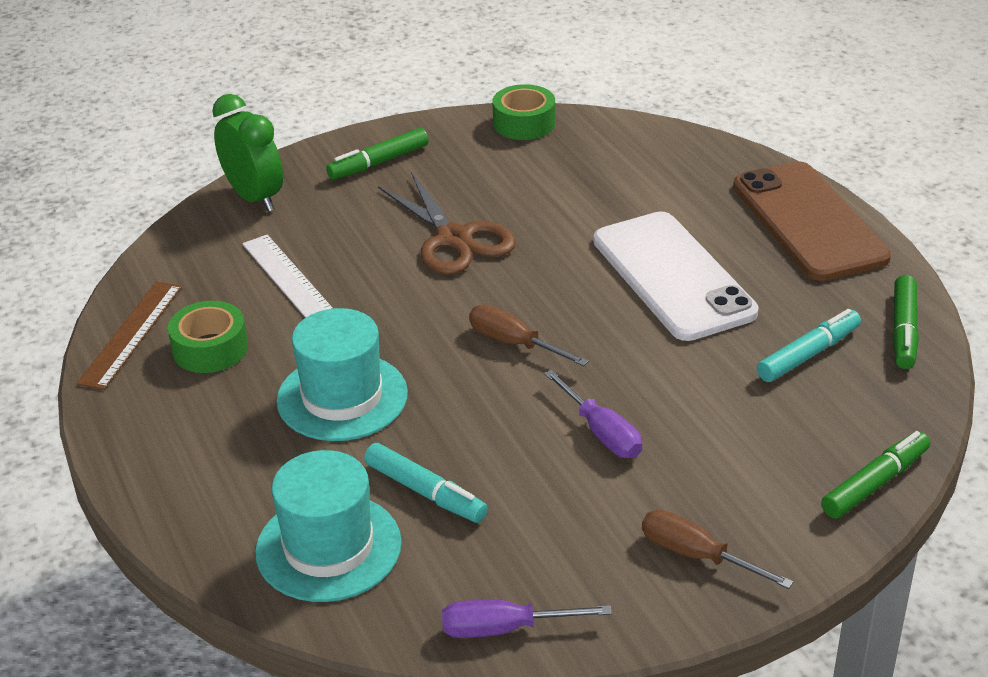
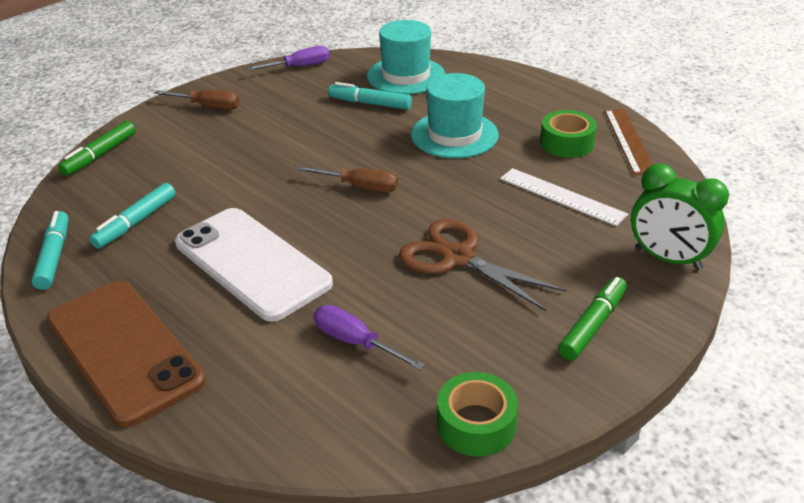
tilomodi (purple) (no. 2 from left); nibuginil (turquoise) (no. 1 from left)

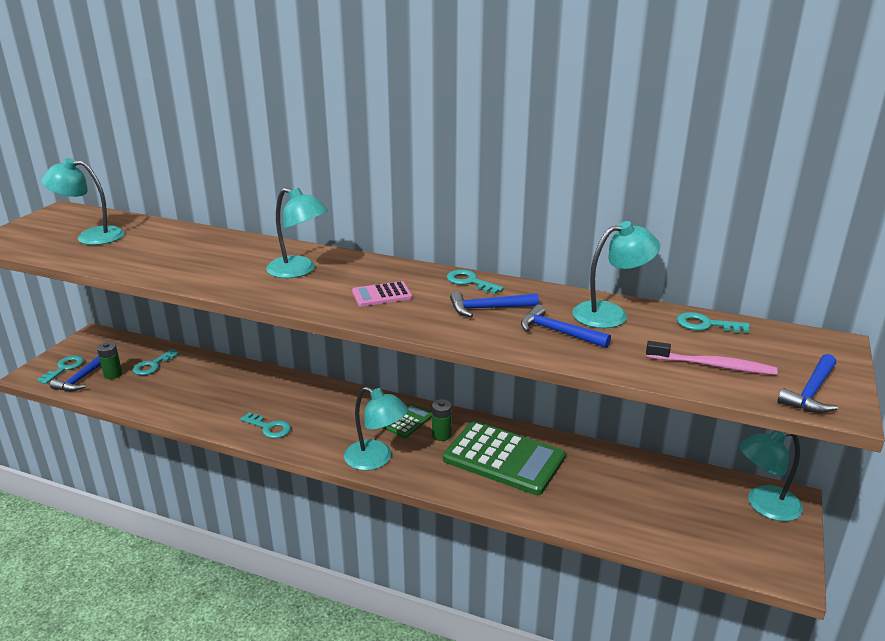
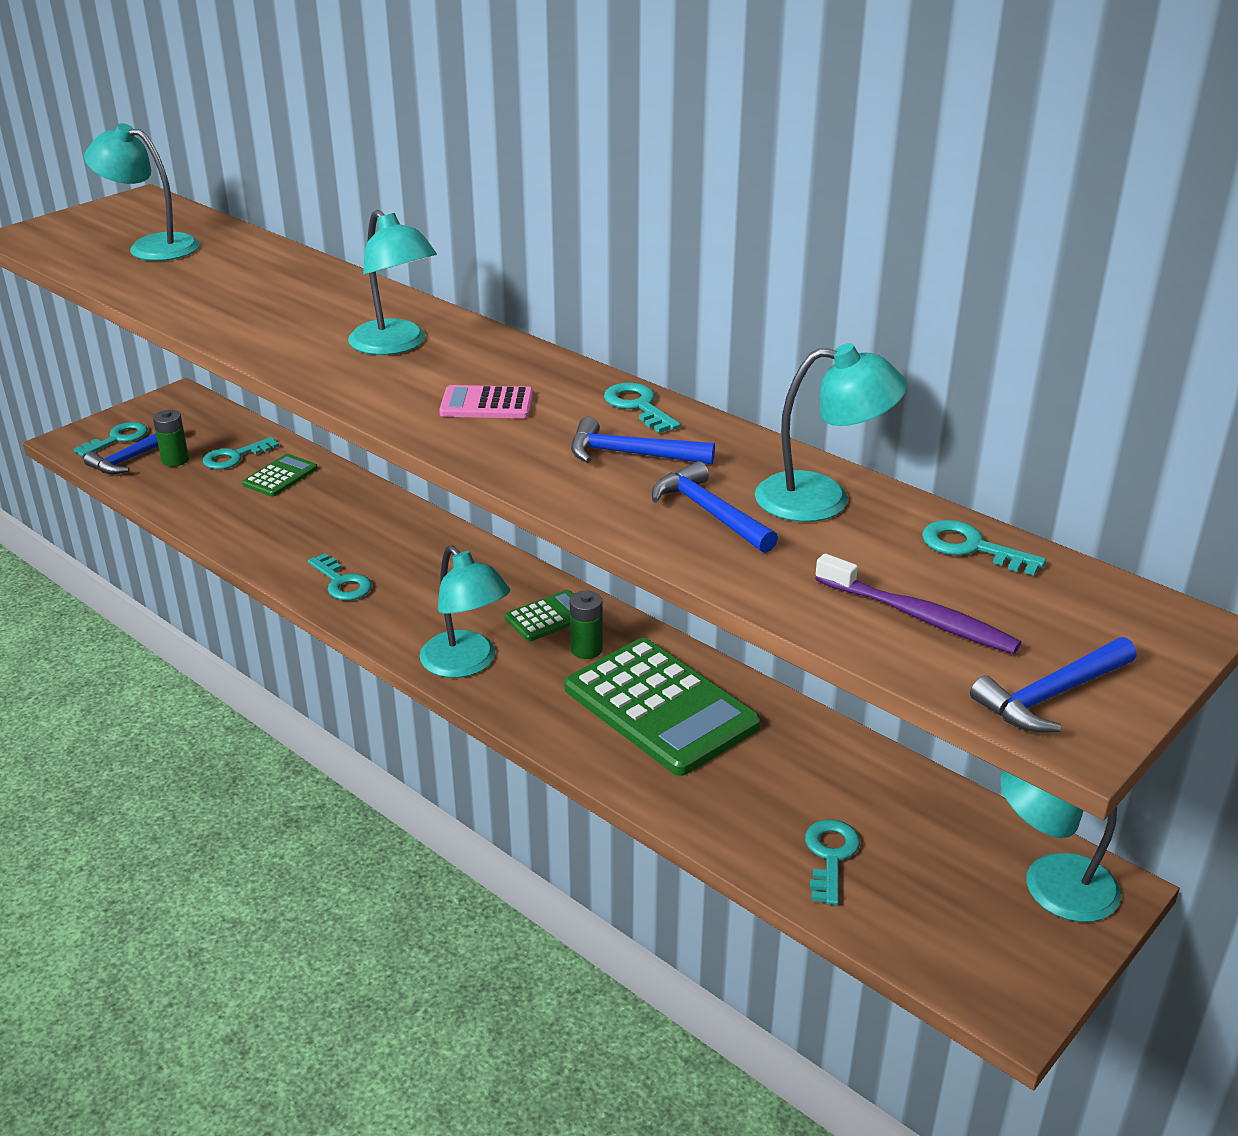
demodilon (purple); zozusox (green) (no. 1 from left); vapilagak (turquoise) (no. 5 from left)

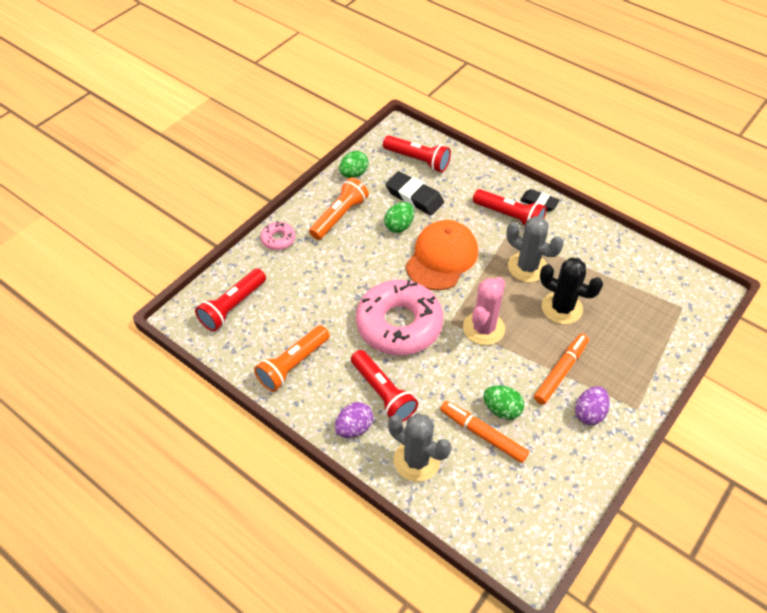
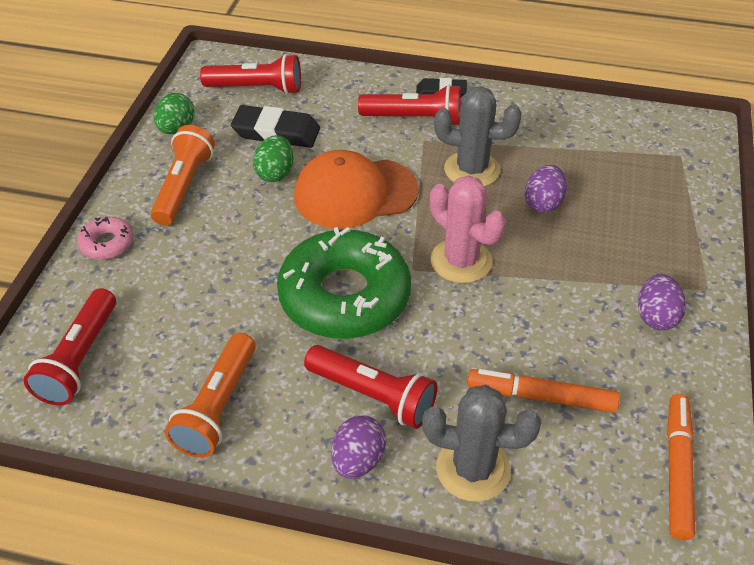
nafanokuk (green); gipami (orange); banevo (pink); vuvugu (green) (no. 3 from left in the first image); nibuginil (orange) (no. 2 from left); vuvugu (purple) (no. 2 from left)

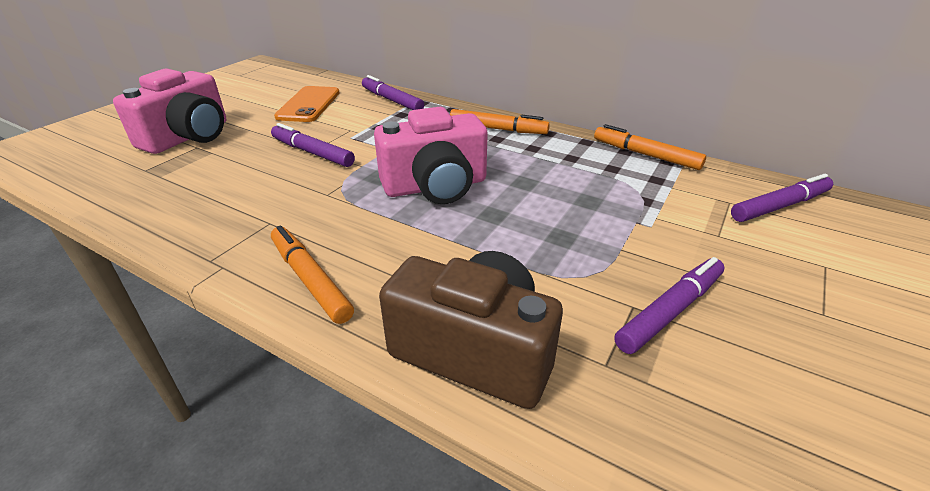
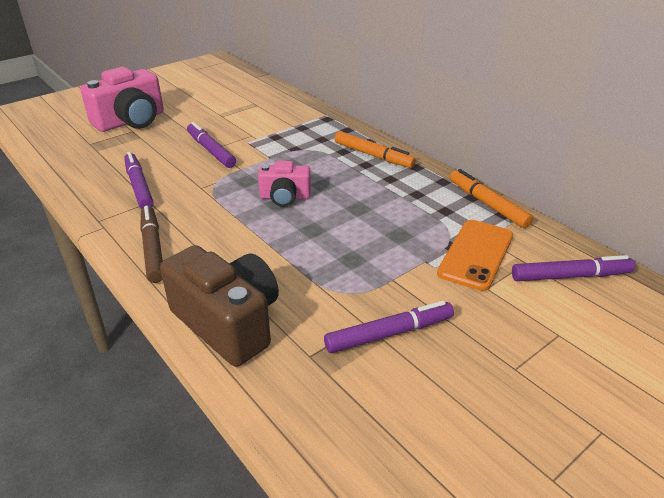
nibuginil (brown); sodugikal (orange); nibuginil (purple) (no. 1 from left); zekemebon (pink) (no. 2 from left)

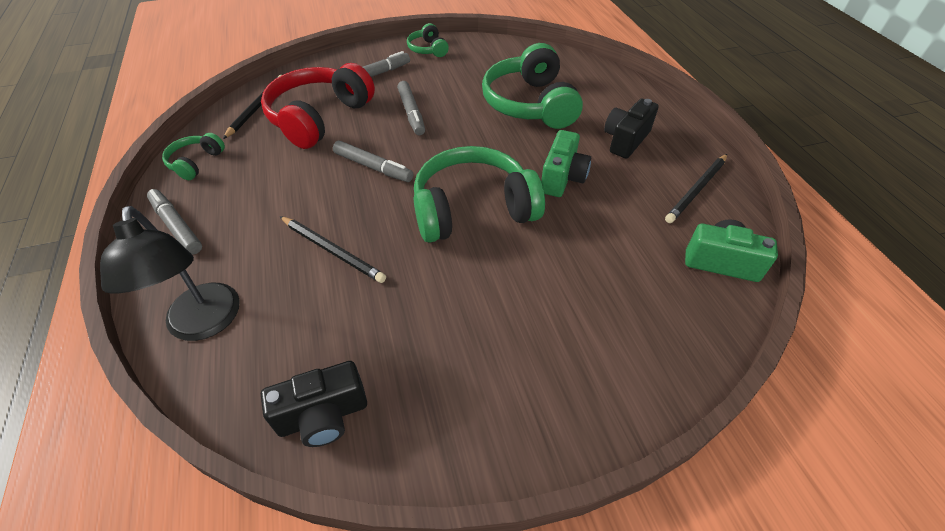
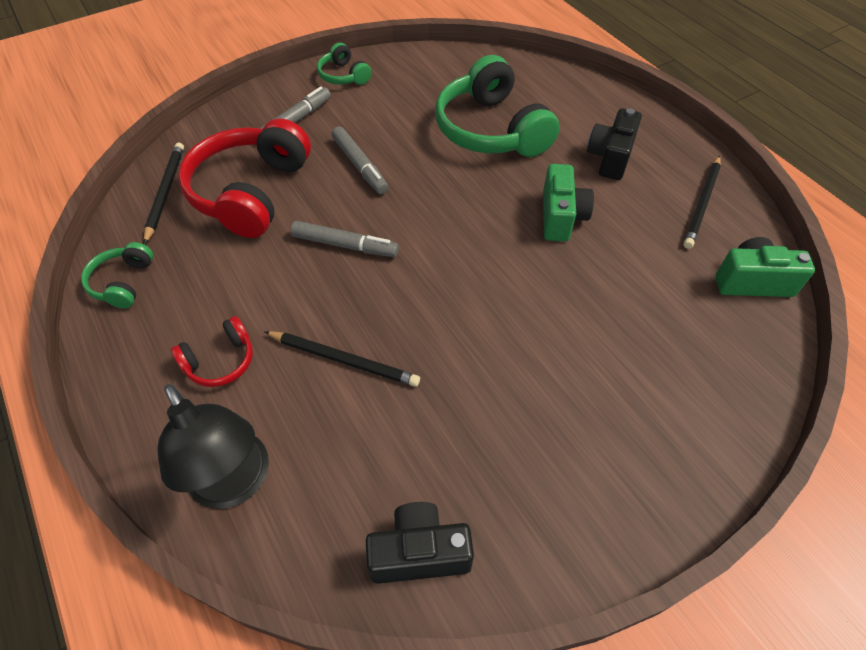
nibuginil (grey) (no. 1 from left in the first image); zekemebon (black) (no. 1 from left); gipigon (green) (no. 3 from left in the first image); gipigon (red) (no. 1 from left)

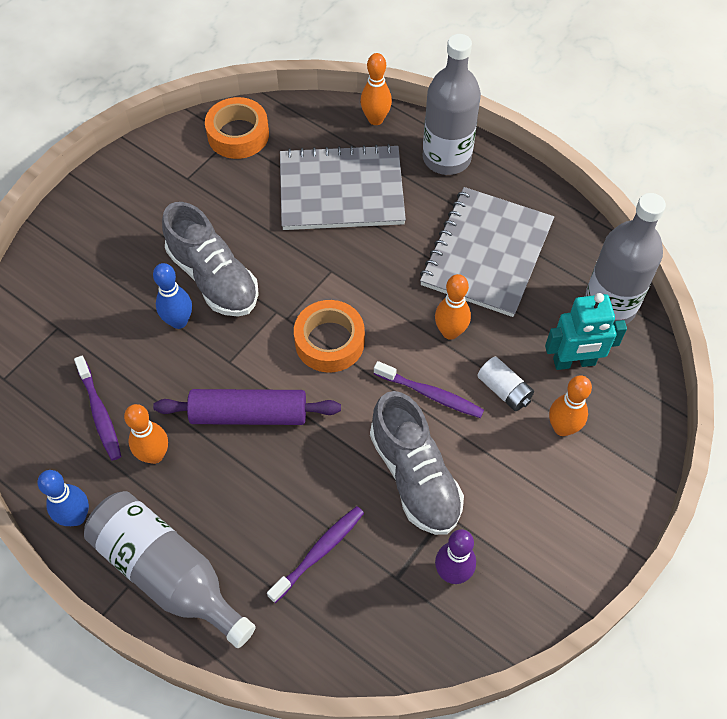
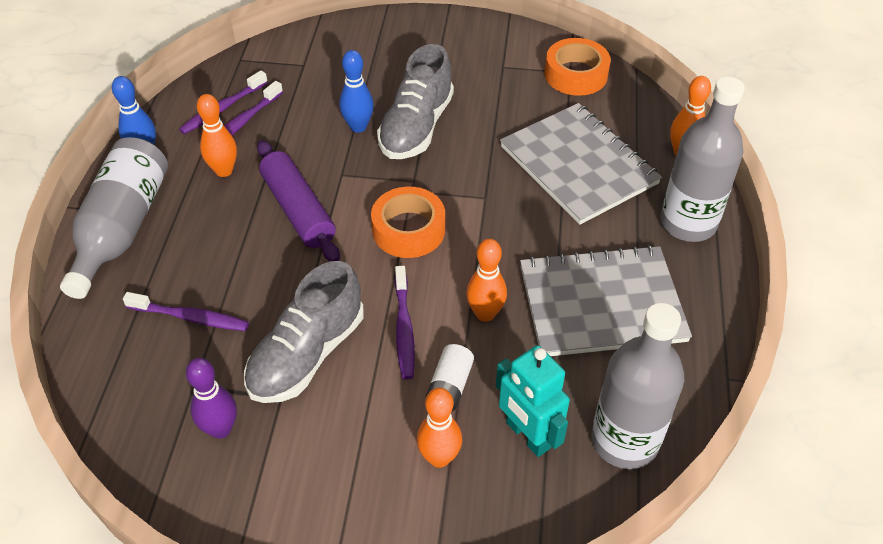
demodilon (purple) (no. 2 from left)

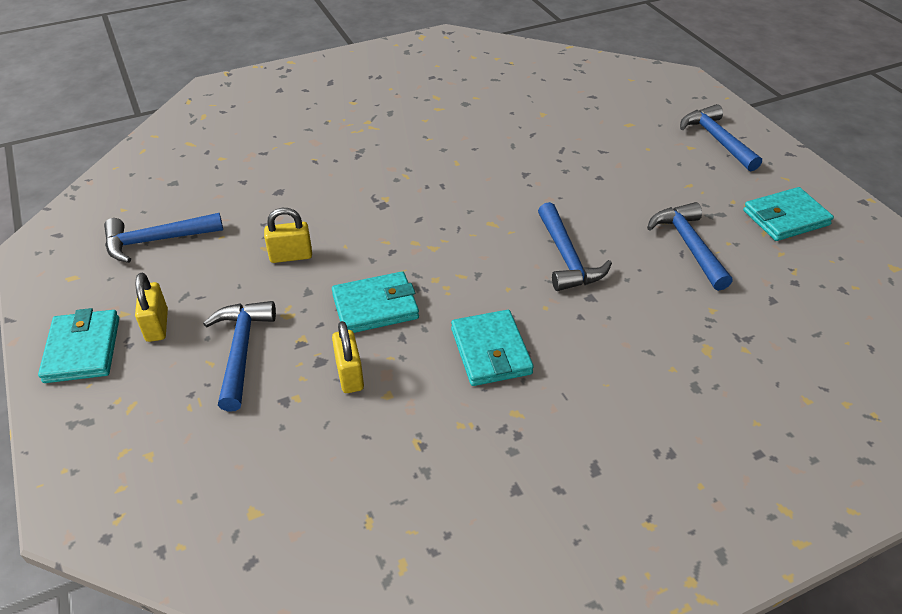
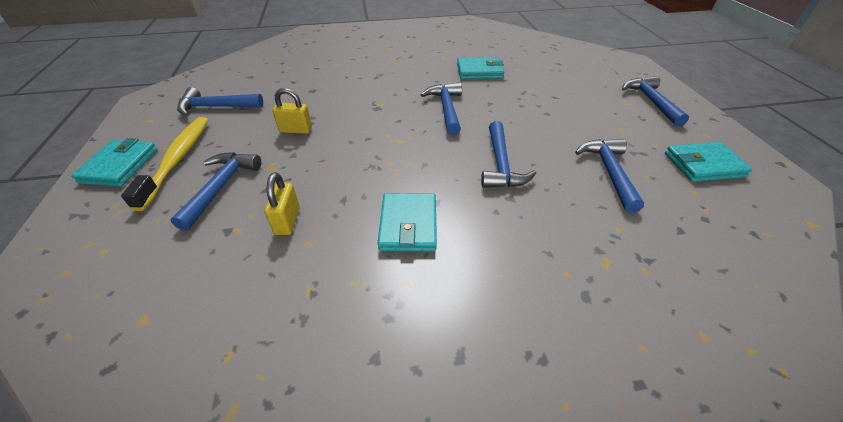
demodilon (yellow); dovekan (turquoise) (no. 3 from left); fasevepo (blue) (no. 3 from left)

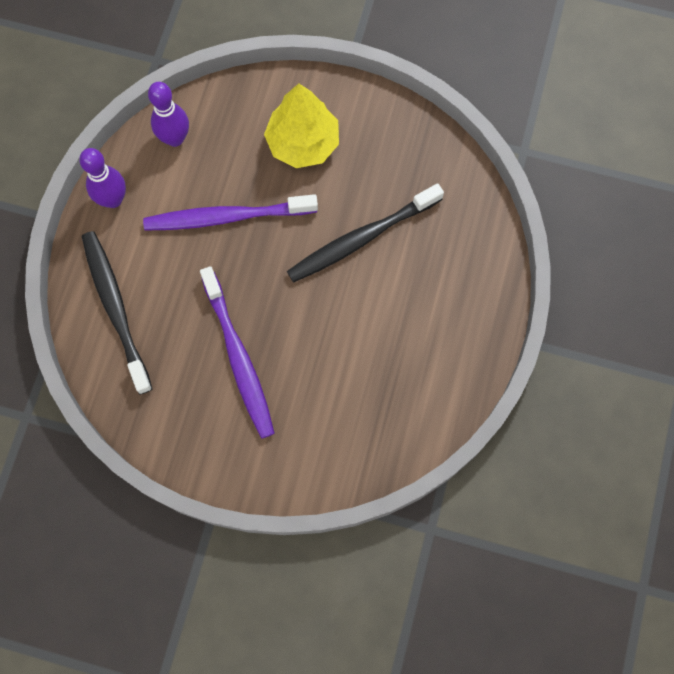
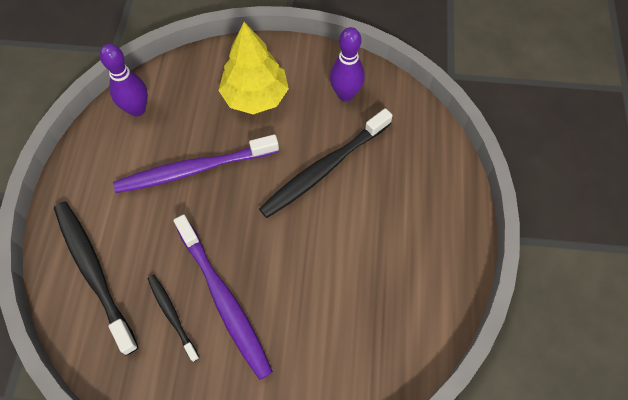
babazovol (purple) (no. 2 from left); demodilon (black) (no. 2 from left)

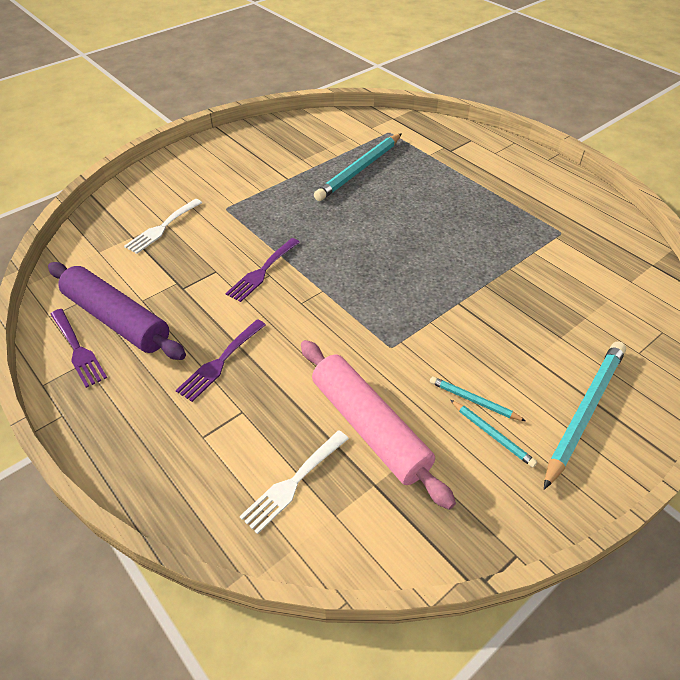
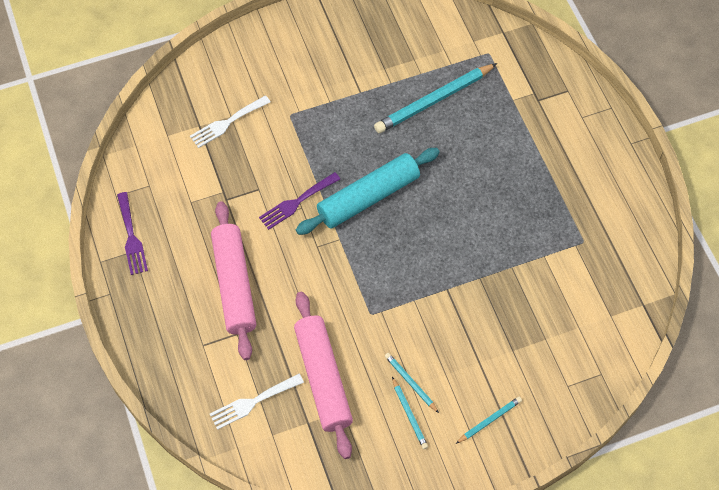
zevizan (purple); zevizan (pink) (no. 1 from left); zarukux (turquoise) (no. 4 from left); zevizan (turquoise)

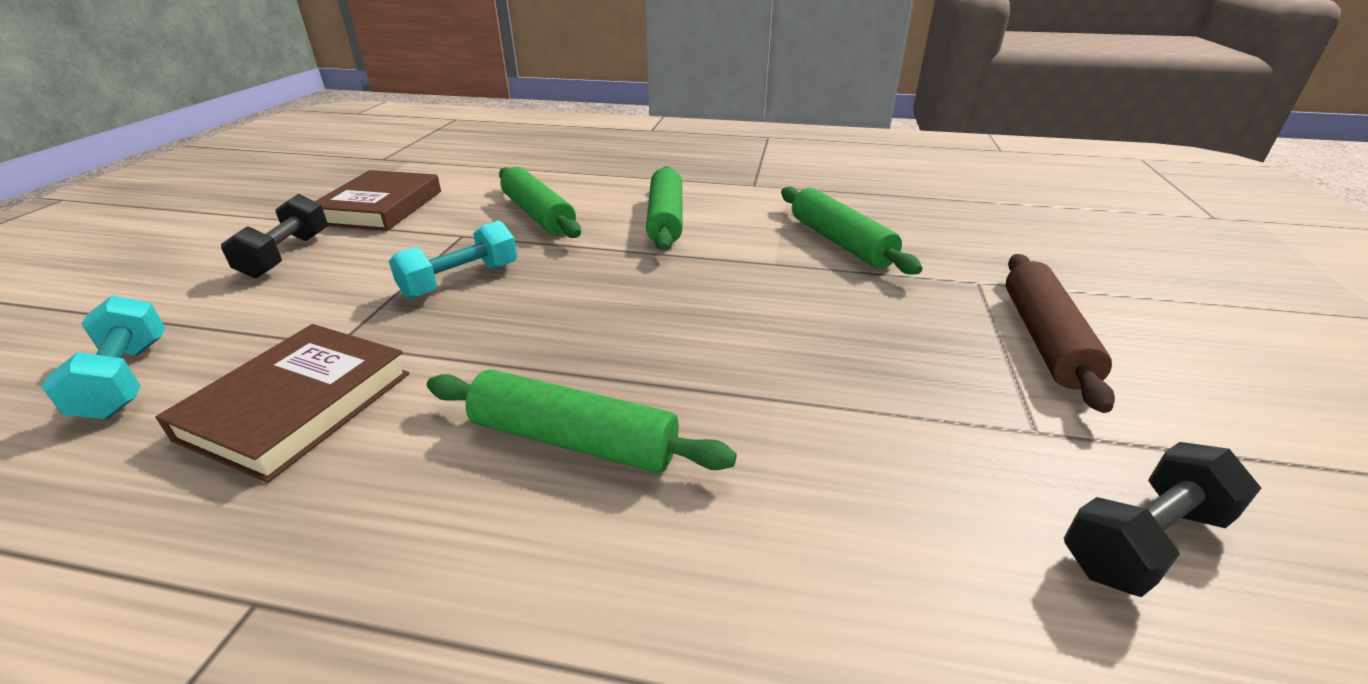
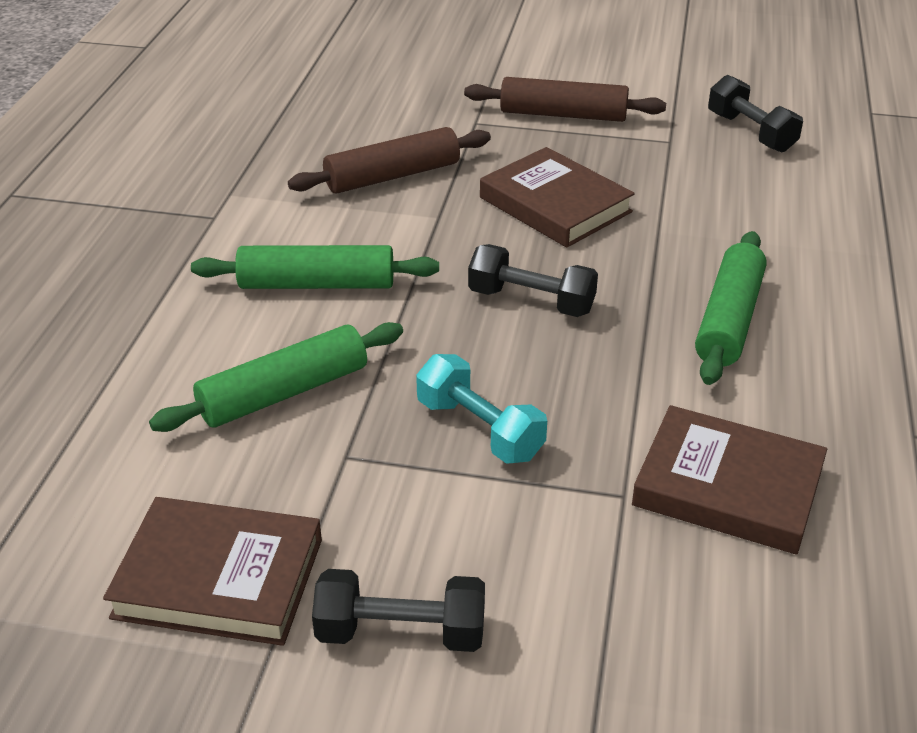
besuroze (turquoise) (no. 1 from left in the first image); zevizan (brown) (no. 1 from left); besuroze (black) (no. 2 from left); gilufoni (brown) (no. 2 from left)

